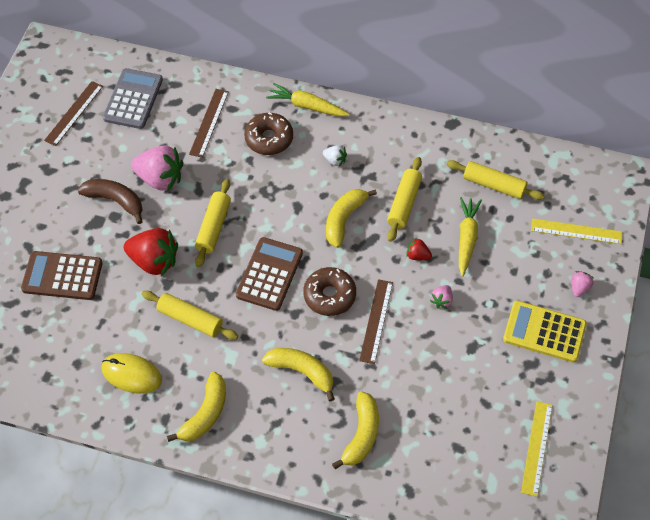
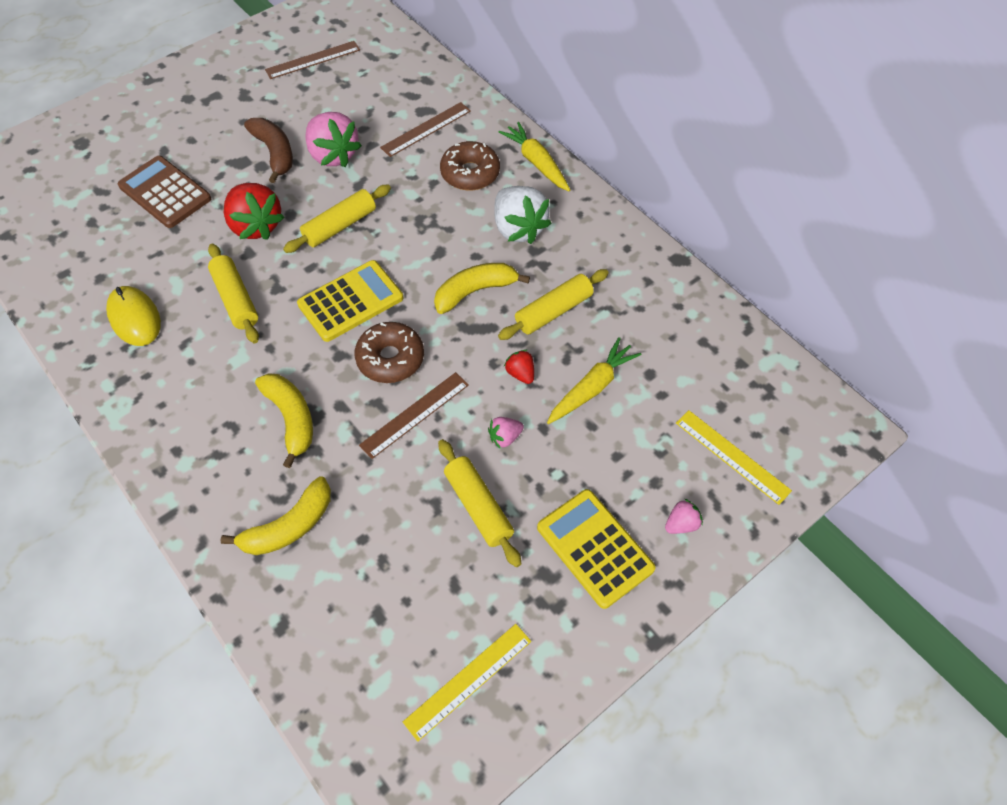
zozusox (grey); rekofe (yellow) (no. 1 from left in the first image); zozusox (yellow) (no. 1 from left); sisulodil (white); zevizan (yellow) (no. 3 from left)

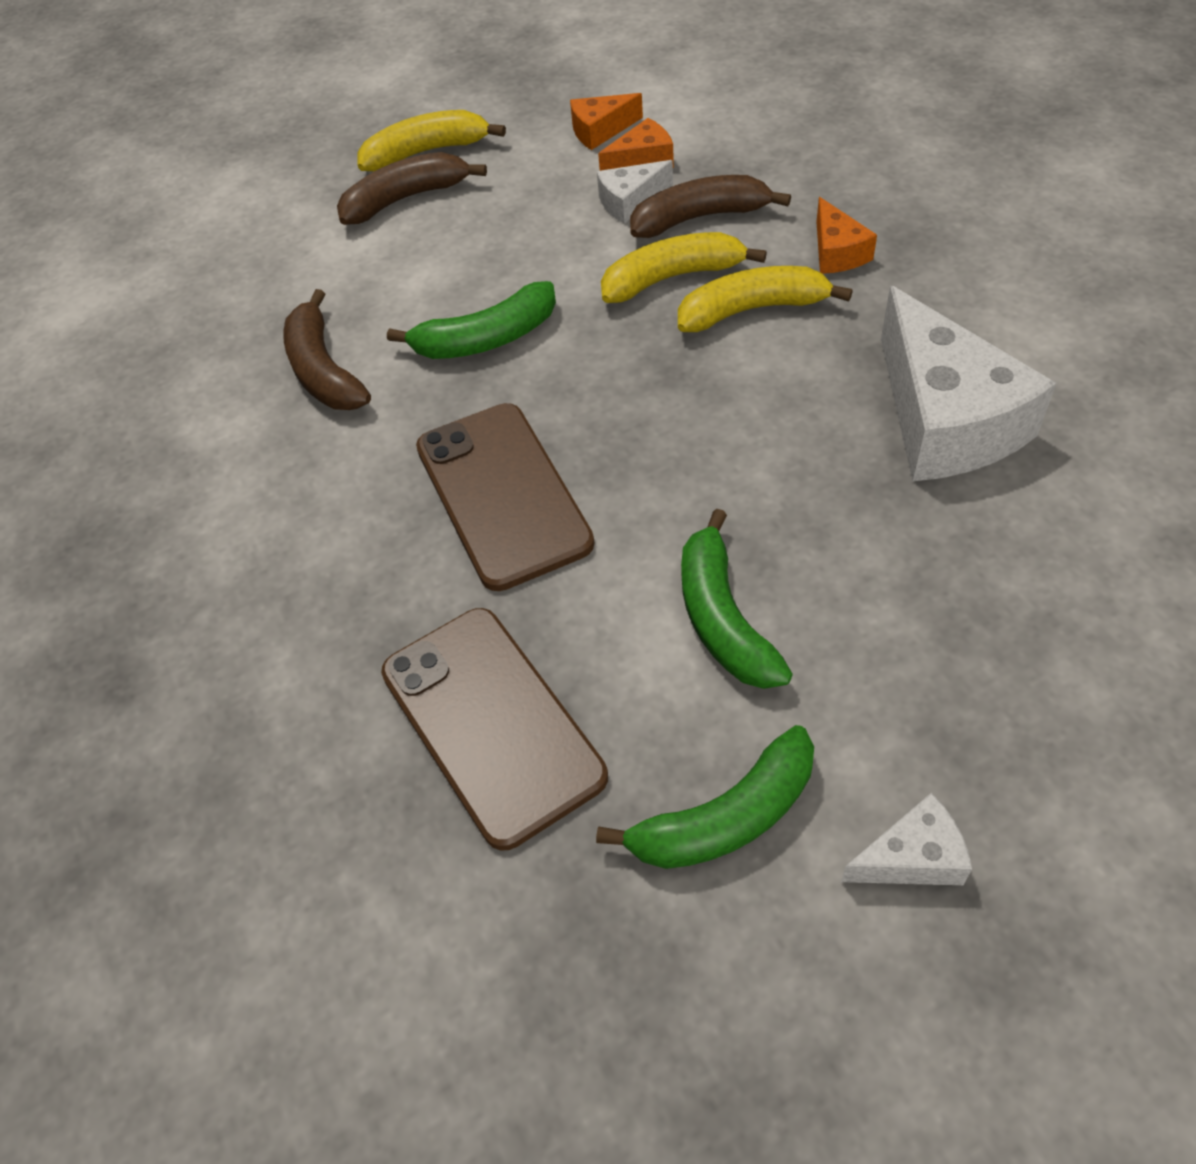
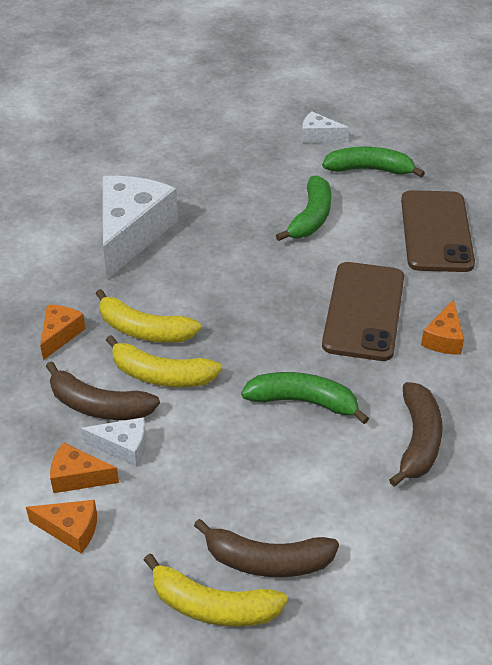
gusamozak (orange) (no. 4 from left)

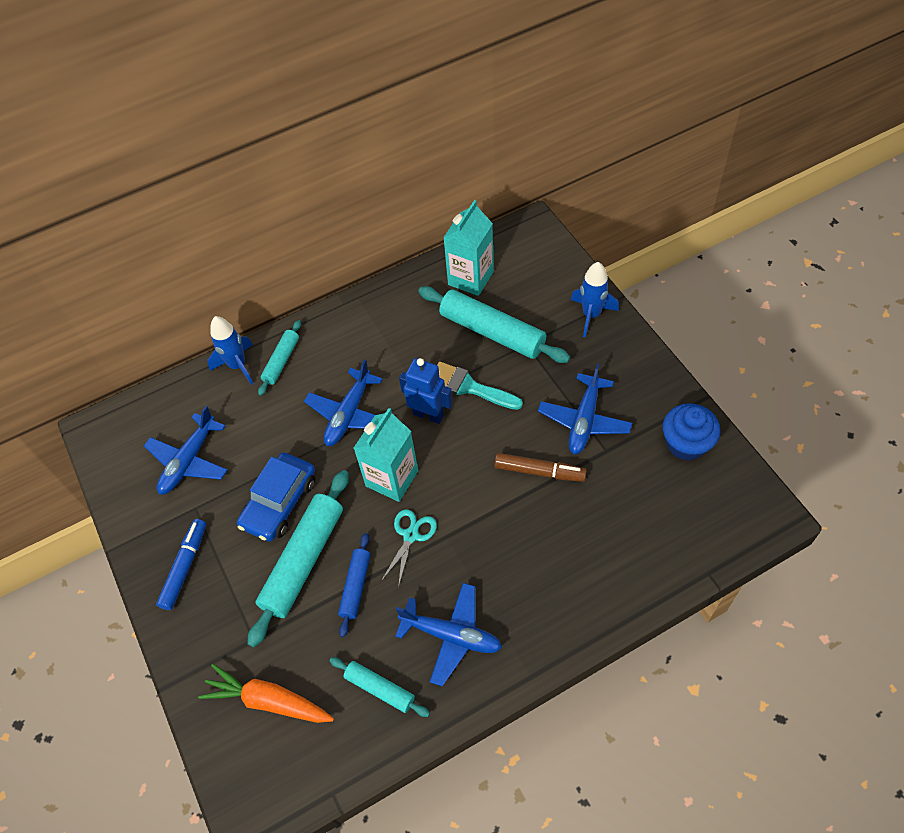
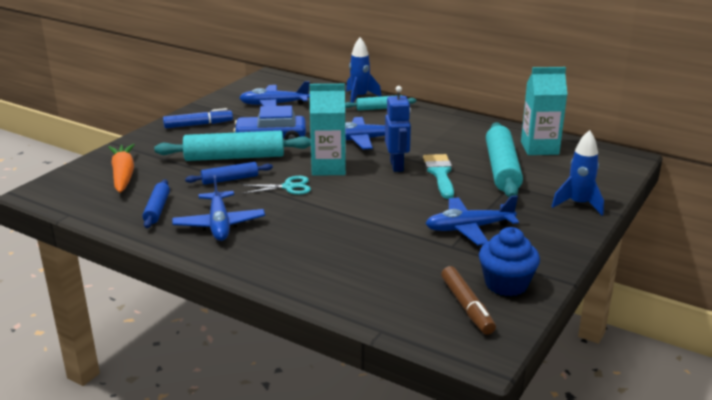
zevizan (blue) (no. 1 from left); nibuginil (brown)

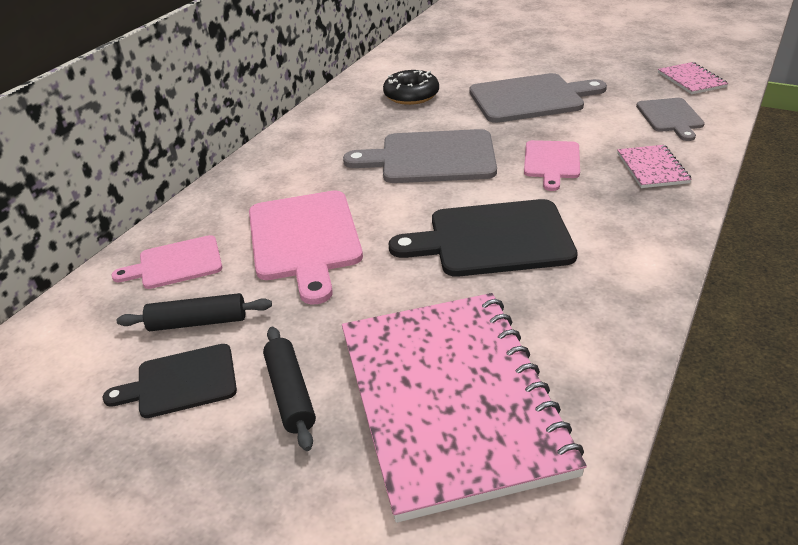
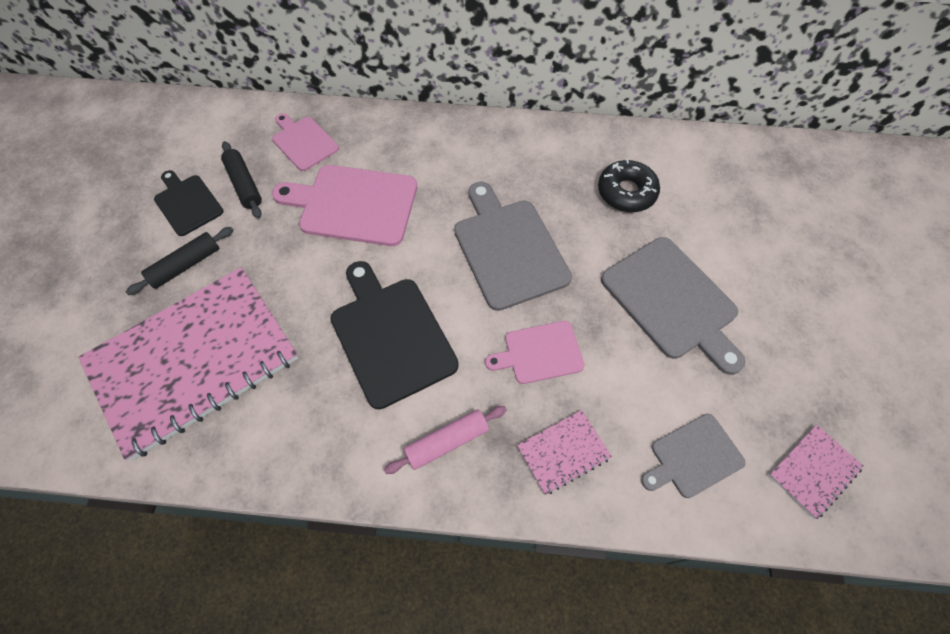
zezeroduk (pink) (no. 2 from left); zevizan (pink)

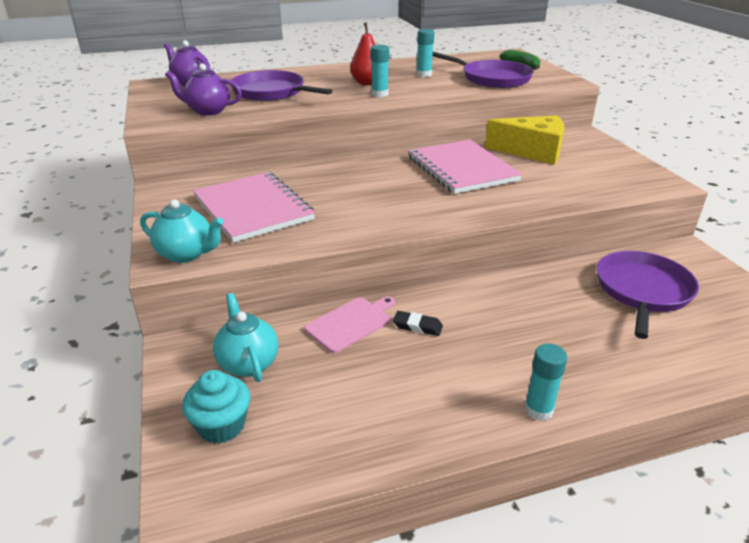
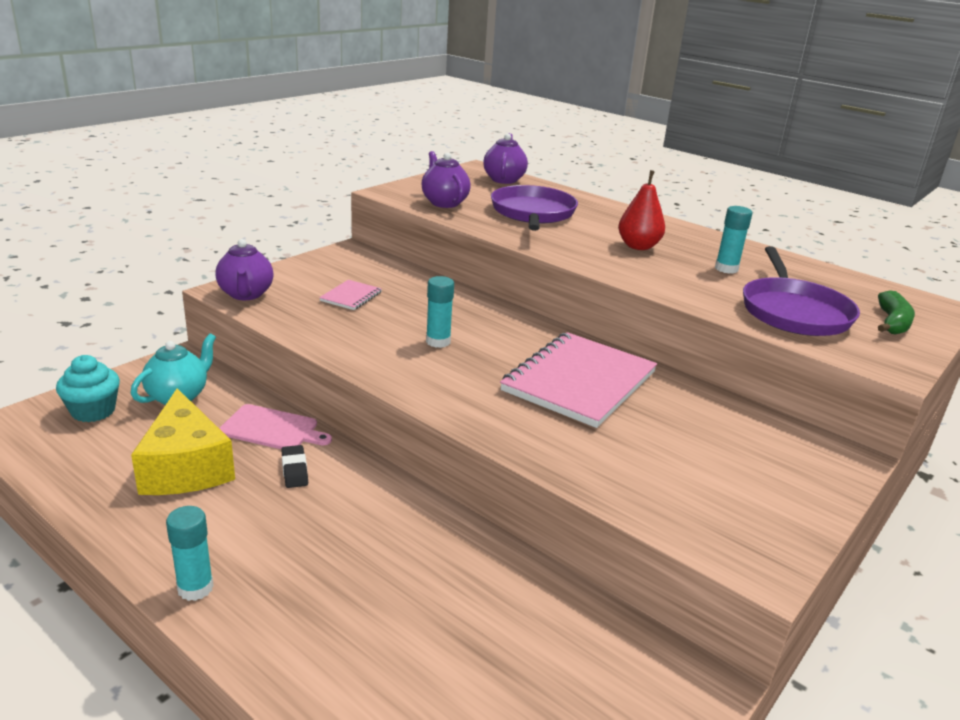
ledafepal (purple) (no. 1 from left); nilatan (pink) (no. 1 from left); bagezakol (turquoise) (no. 2 from left); gusamozak (yellow); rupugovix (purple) (no. 3 from left in the first image)

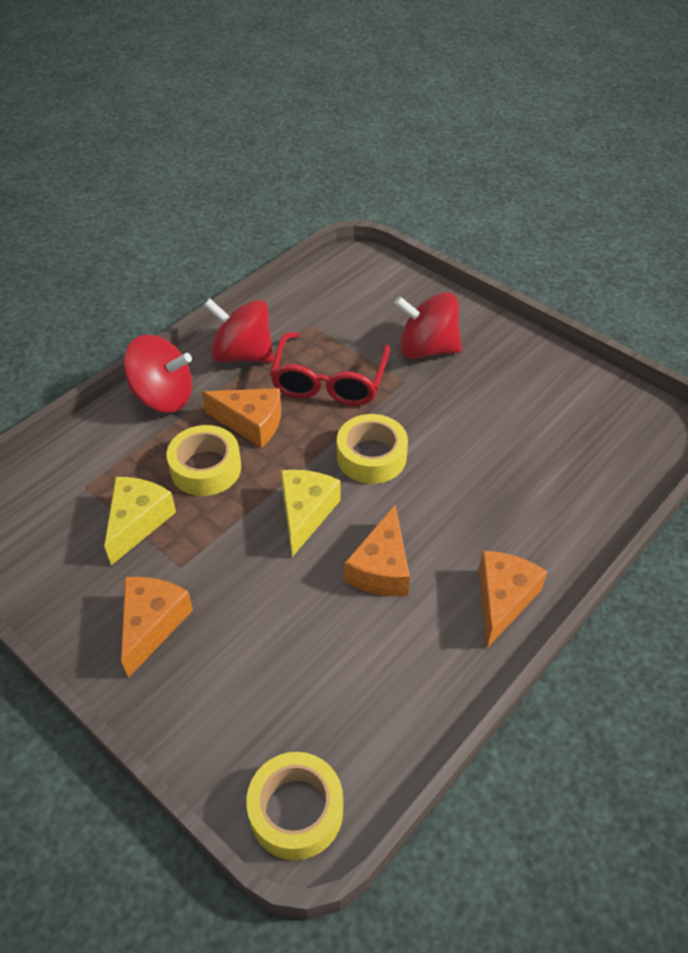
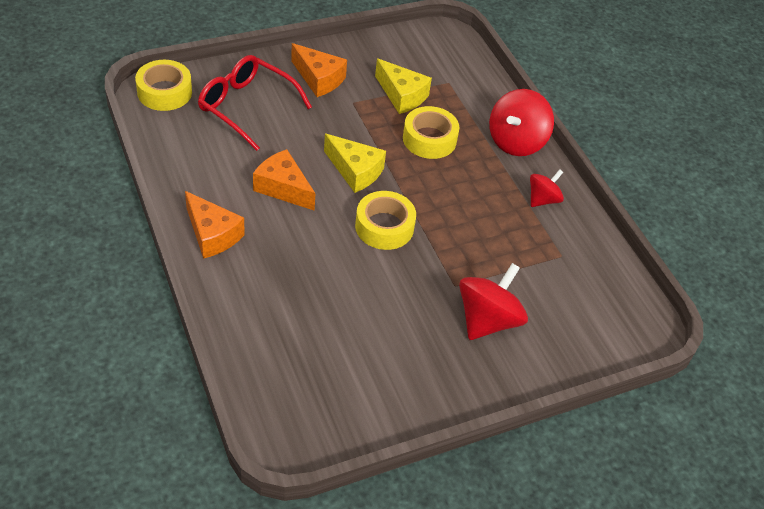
gusamozak (orange) (no. 2 from left in the first image); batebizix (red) (no. 3 from left); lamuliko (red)

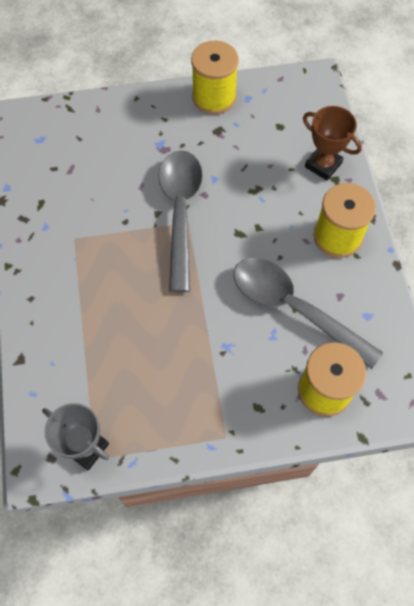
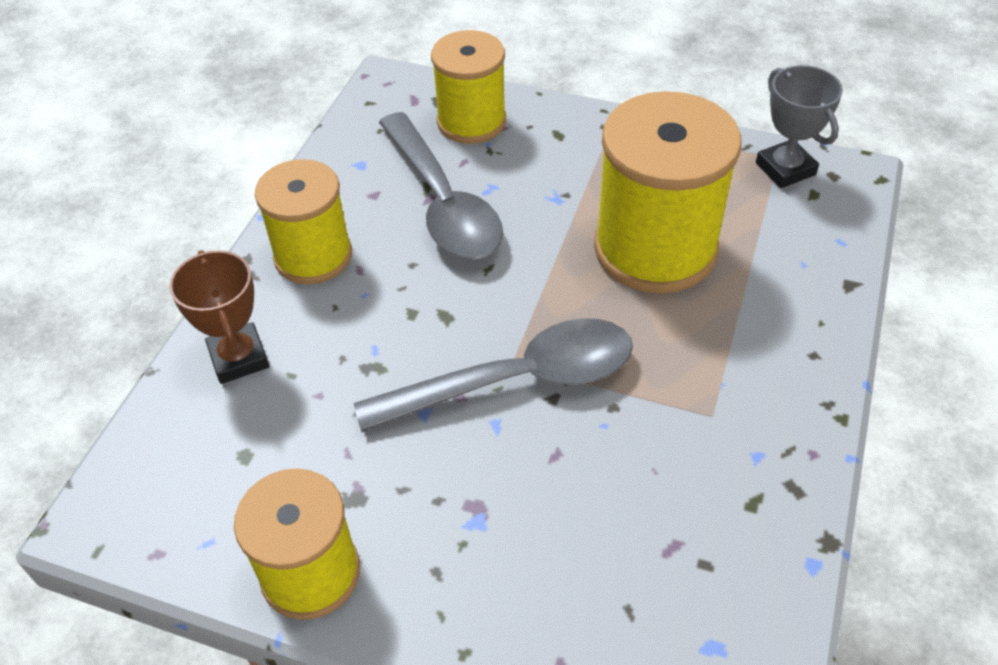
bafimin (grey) (no. 2 from left); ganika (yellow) (no. 4 from left)

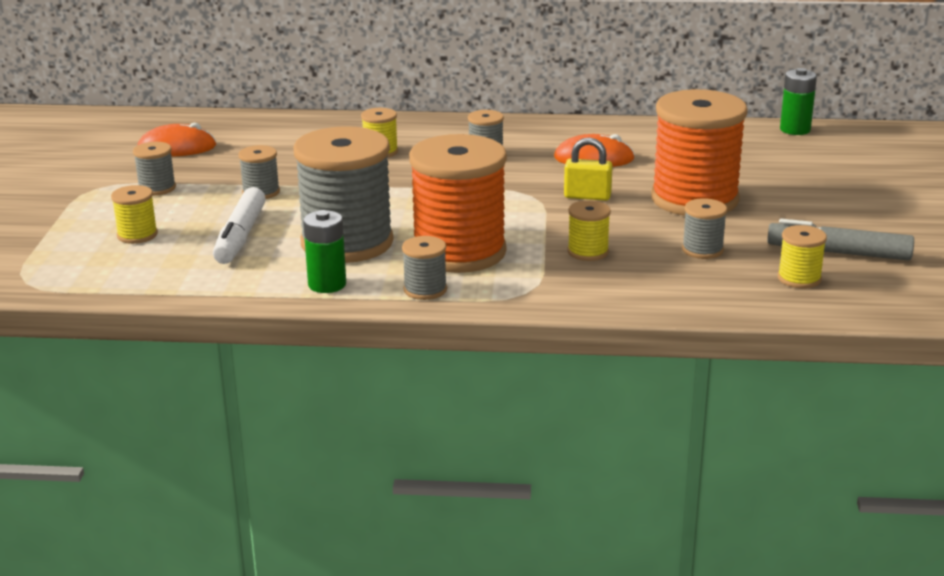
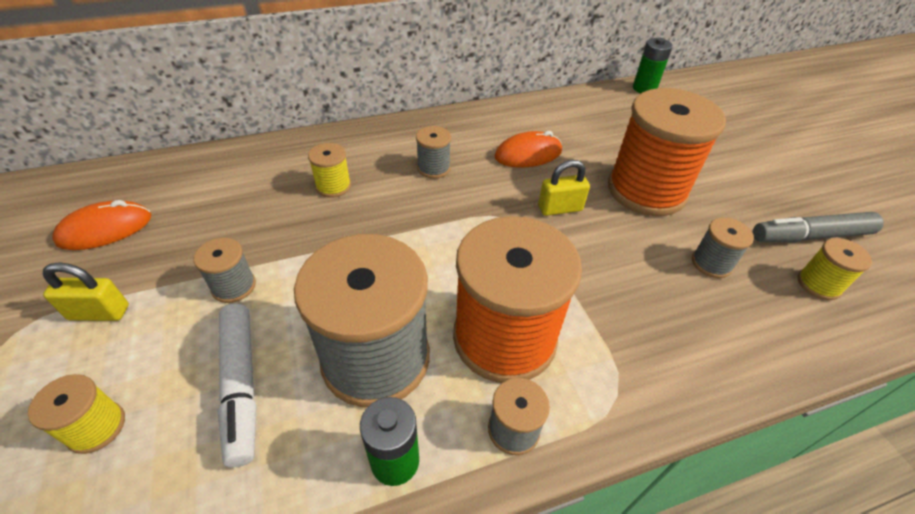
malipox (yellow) (no. 1 from left); ganika (yellow) (no. 3 from left in the first image)

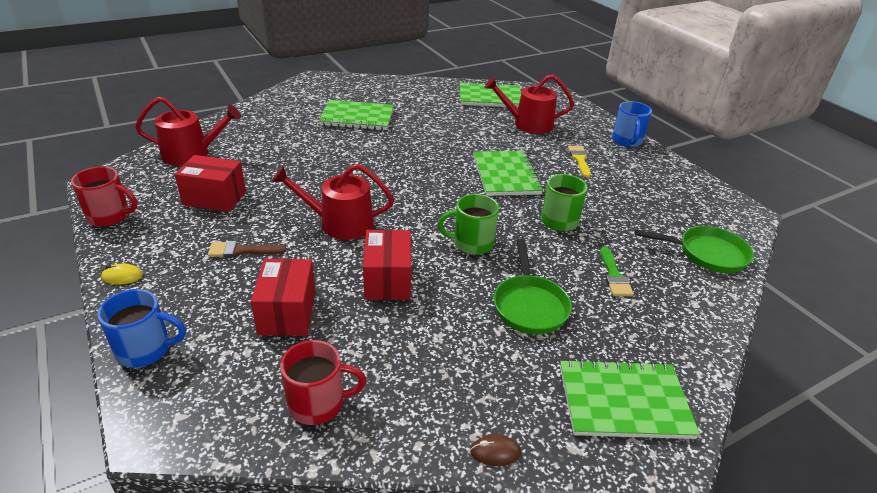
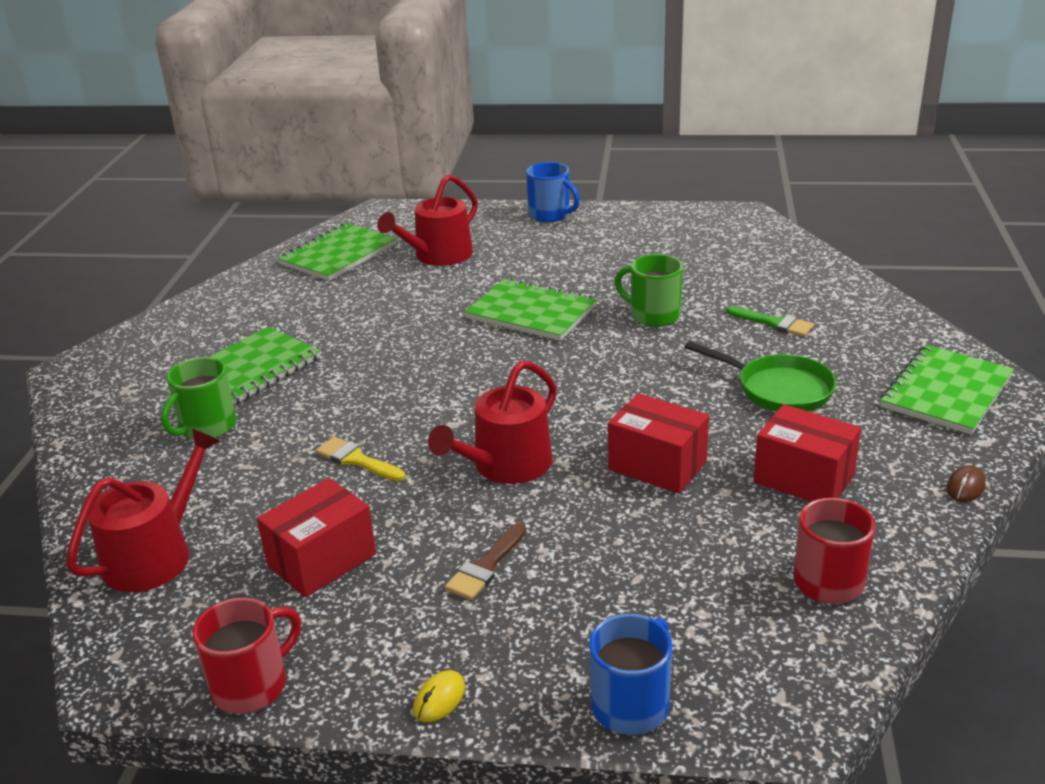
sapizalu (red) (no. 3 from left); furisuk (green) (no. 1 from left); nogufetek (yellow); rupugovix (green) (no. 2 from left in the first image)

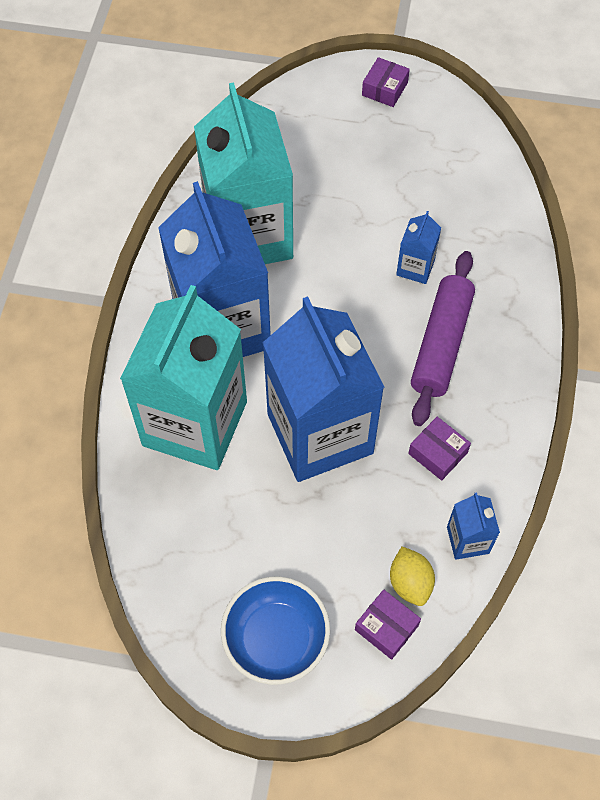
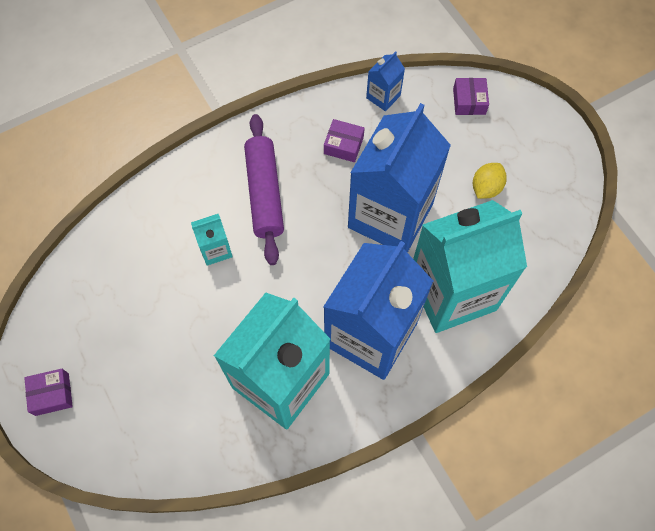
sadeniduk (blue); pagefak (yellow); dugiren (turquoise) (no. 1 from left); sapizalu (purple) (no. 2 from left); zevizan (purple)

